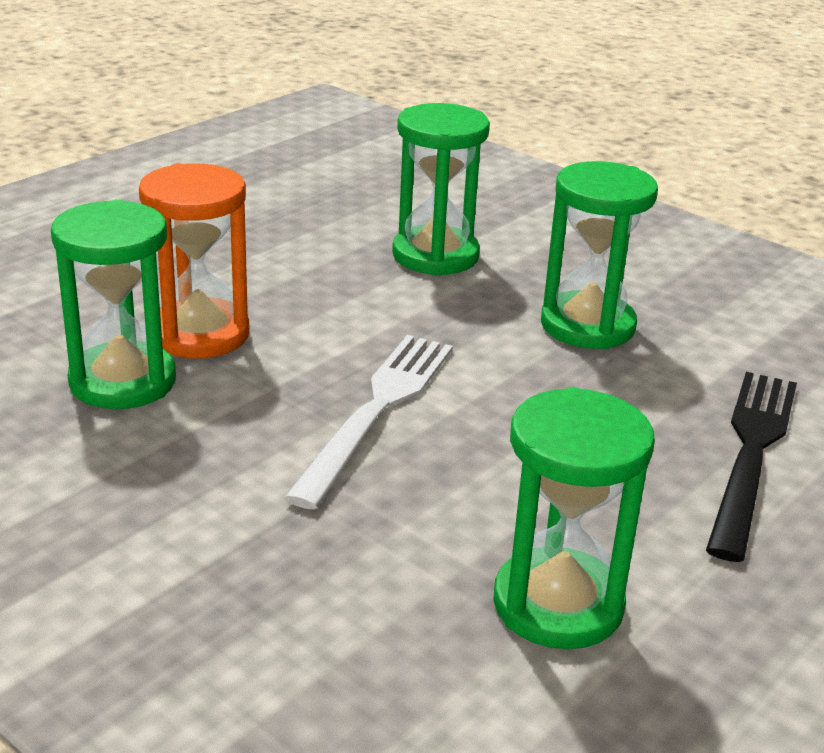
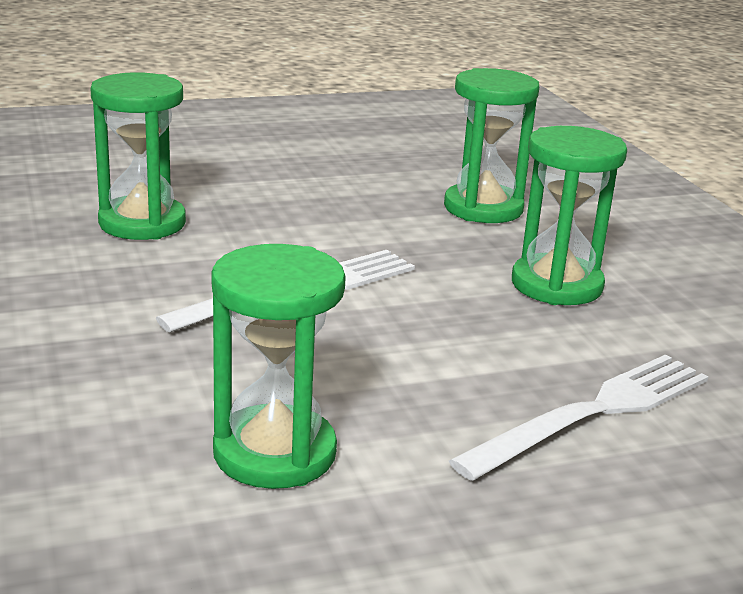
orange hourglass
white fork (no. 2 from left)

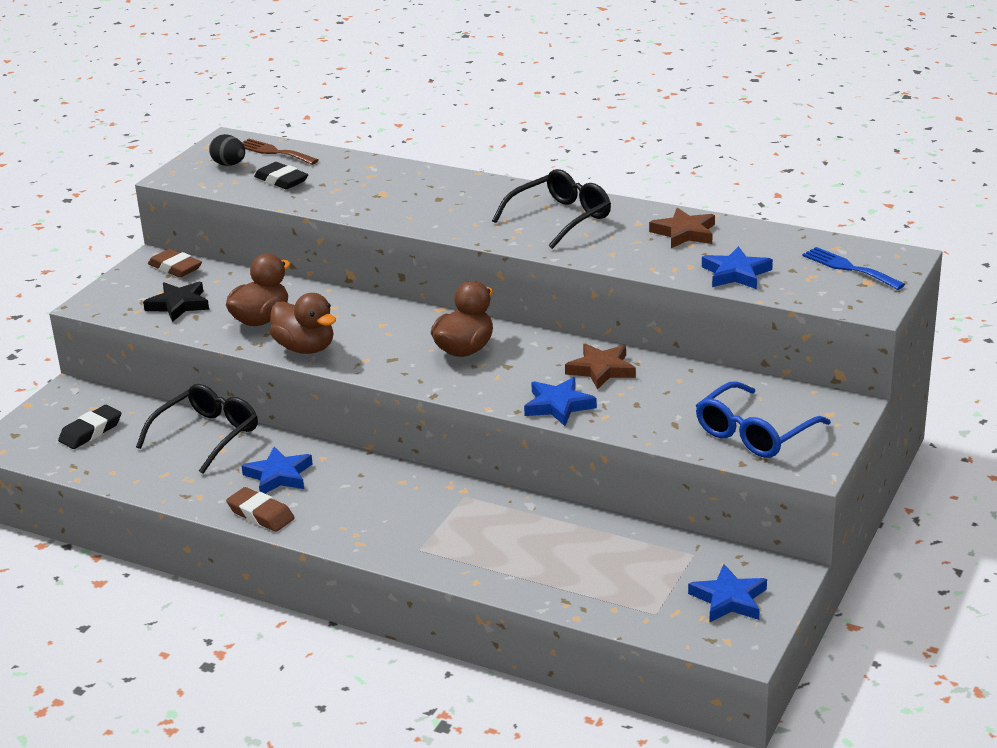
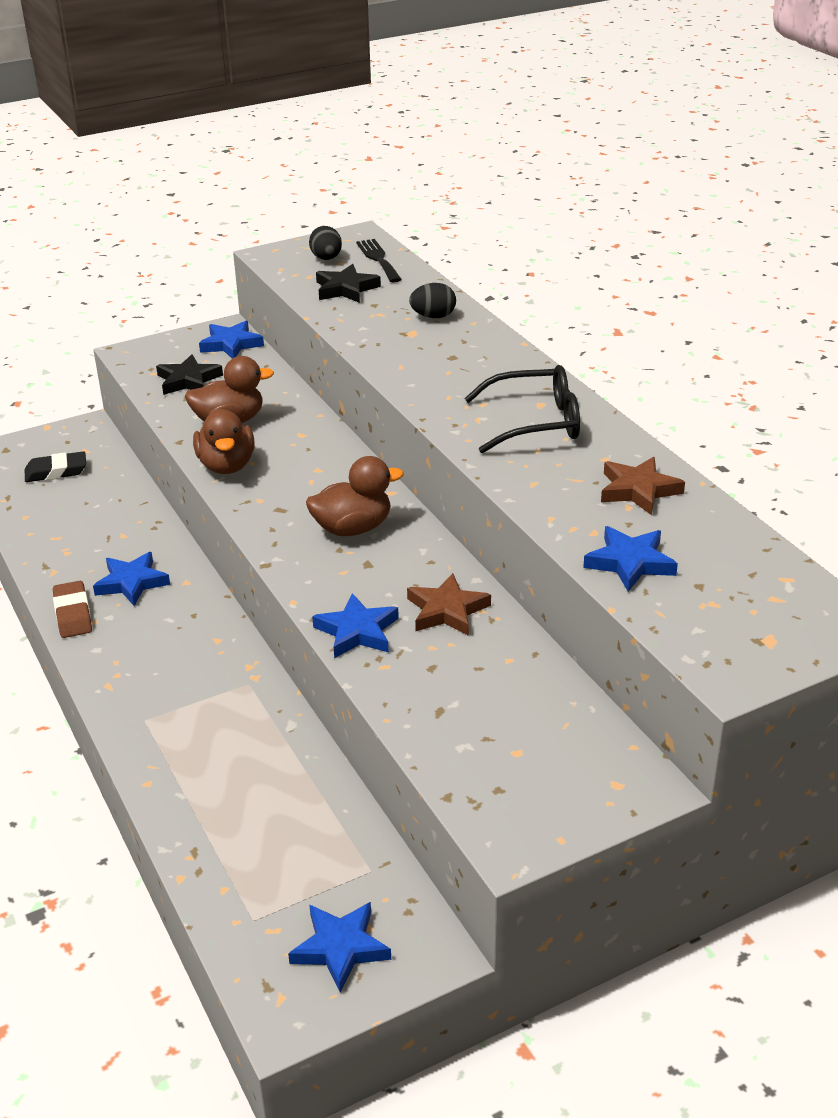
black glasses (no. 1 from left in the first image)
blue star (no. 2 from left)
black fork
black star (no. 2 from left)
blue glasses
blue fork
black egg (no. 2 from left)

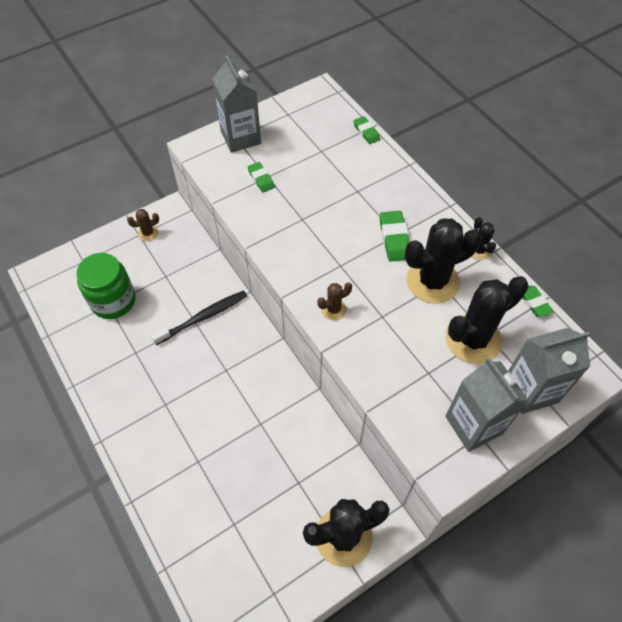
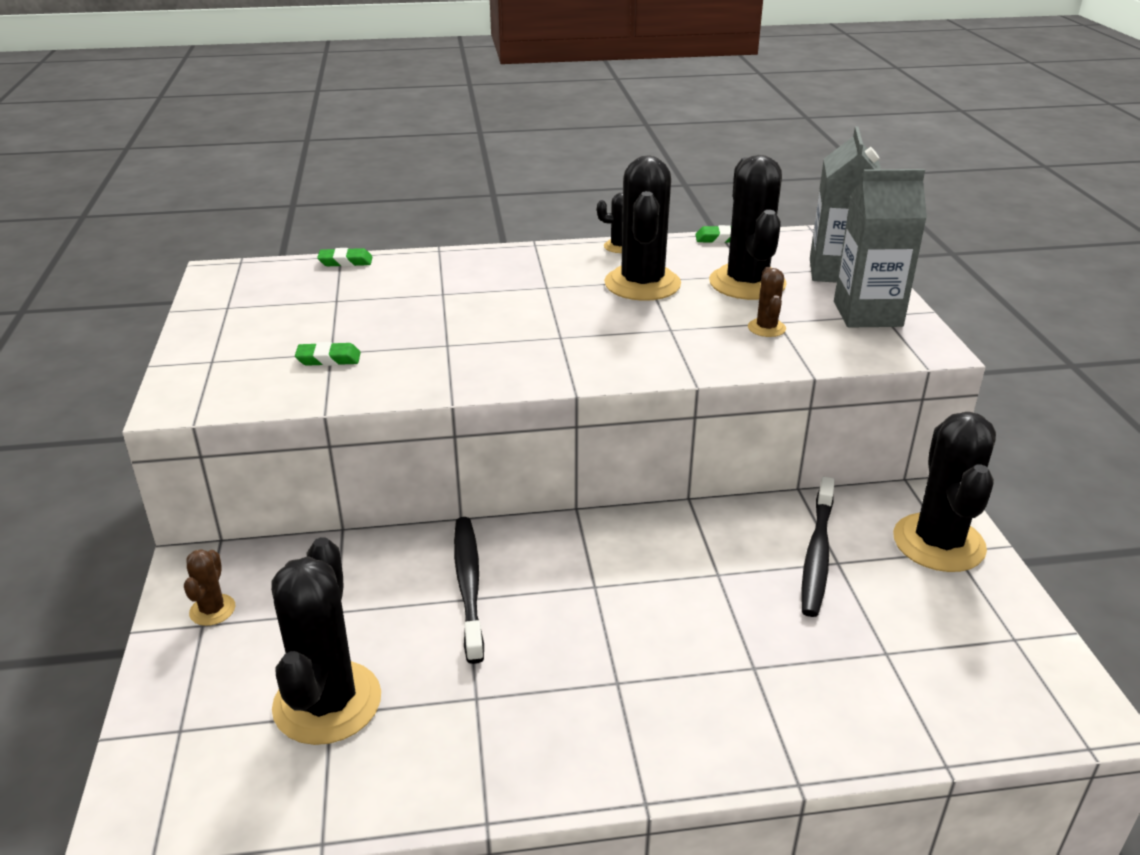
black cactus (no. 1 from left)
grey carton (no. 1 from left in the first image)
brown cactus (no. 2 from left)
green eraser (no. 3 from left in the first image)
black toothbrush (no. 2 from left)

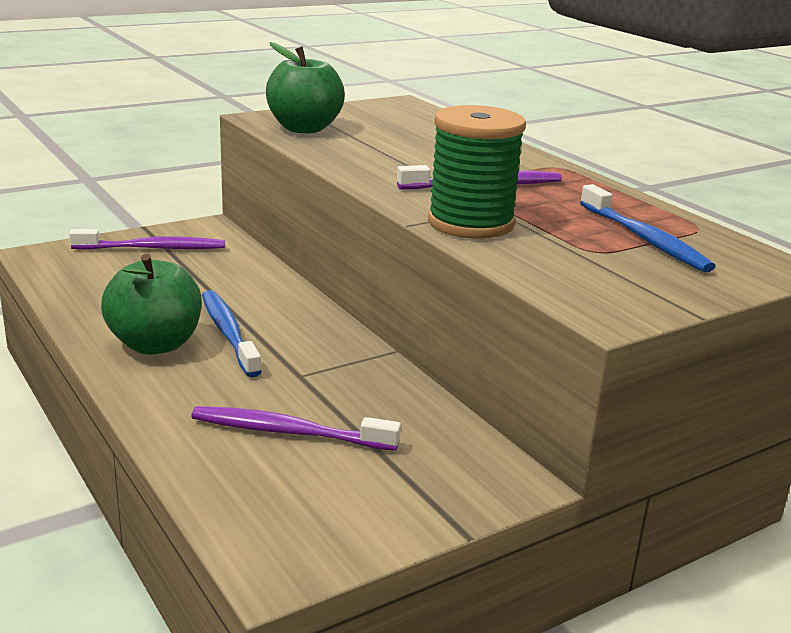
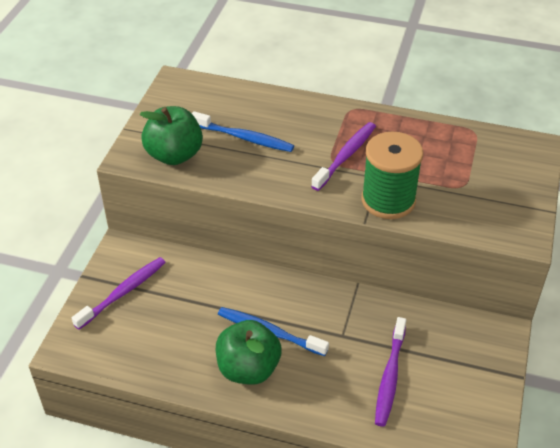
purple toothbrush (no. 3 from left)
blue toothbrush (no. 1 from left)

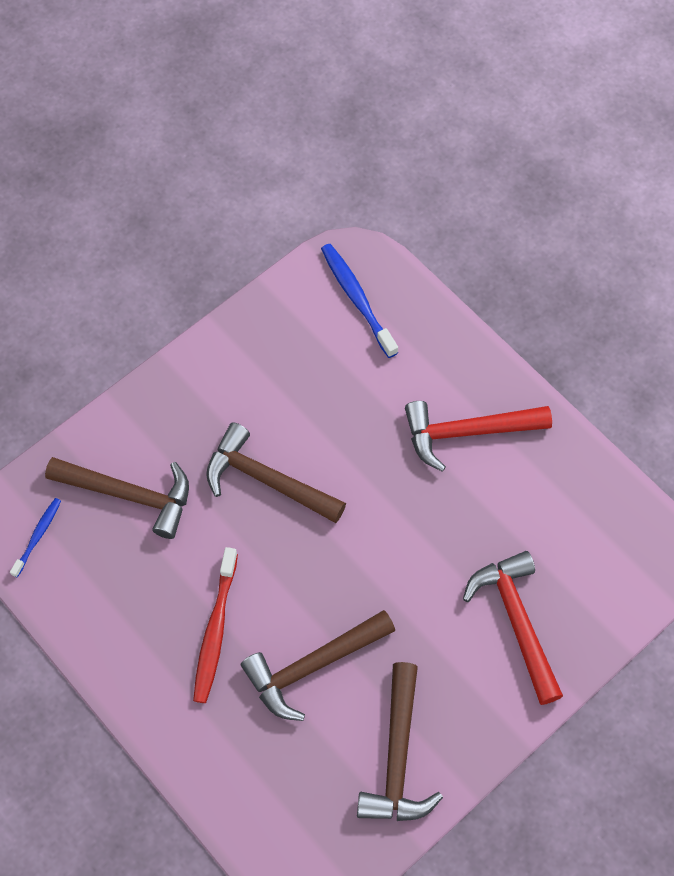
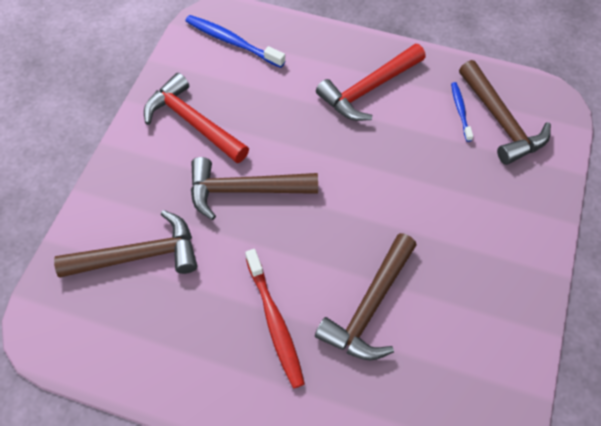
blue toothbrush (no. 2 from left)
brown hammer (no. 4 from left)
red hammer (no. 1 from left)

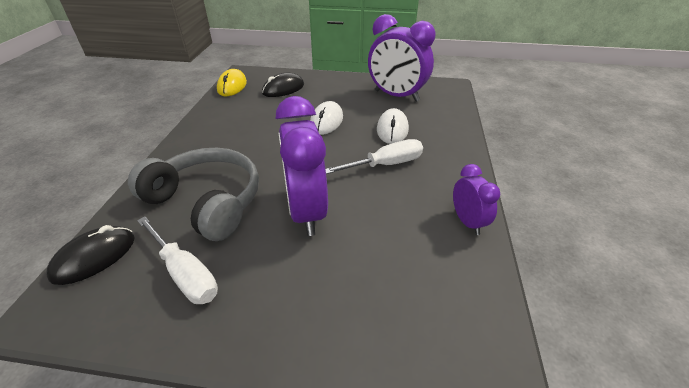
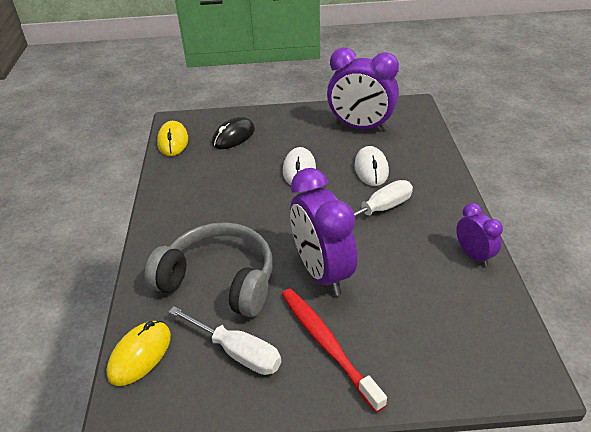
yellow mouse (no. 1 from left)
red toothbrush

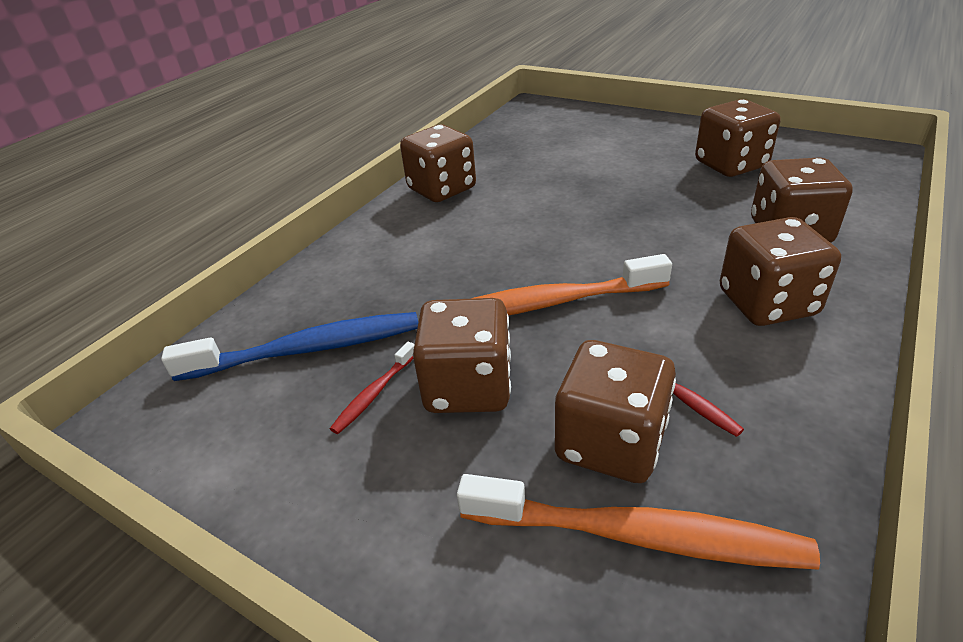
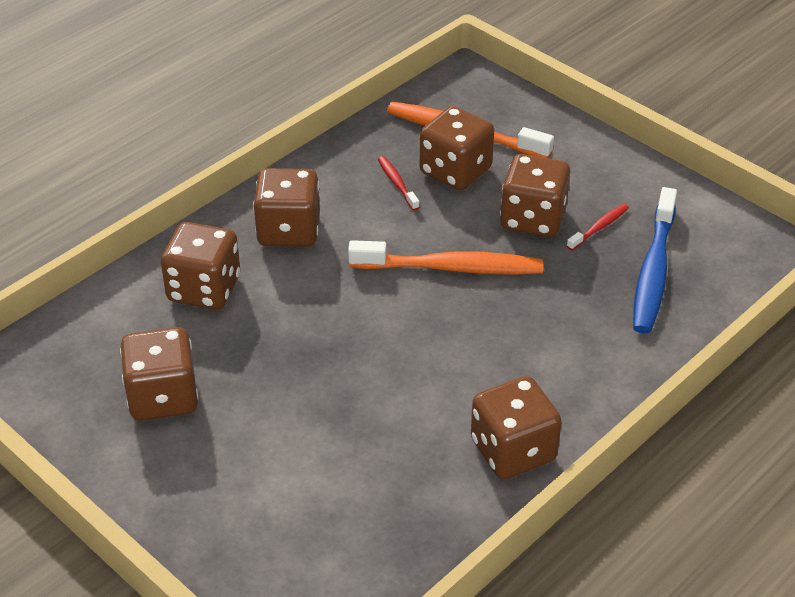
blue toothbrush

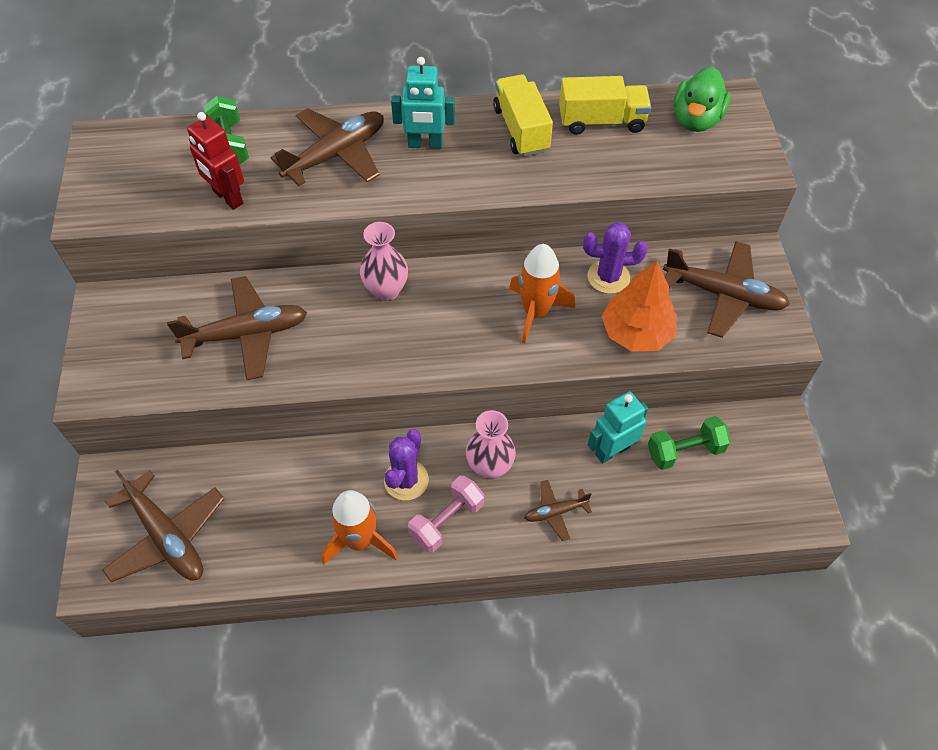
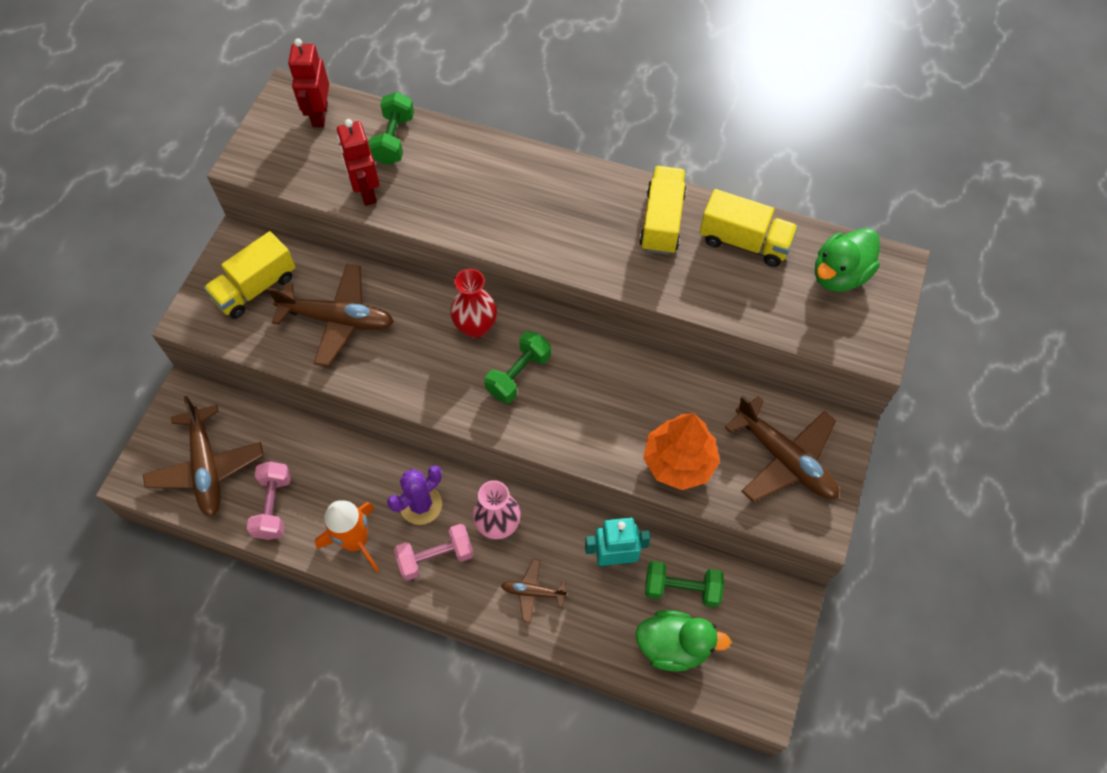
brown plane (no. 3 from left in the first image)
red vase
turquoise robot (no. 1 from left in the first image)
orange rocket (no. 2 from left in the first image)
purple cactus (no. 2 from left in the first image)
yellow truck (no. 1 from left)
pink dumbbell (no. 1 from left)
red robot (no. 1 from left)
green dumbbell (no. 2 from left)
green duck (no. 1 from left)

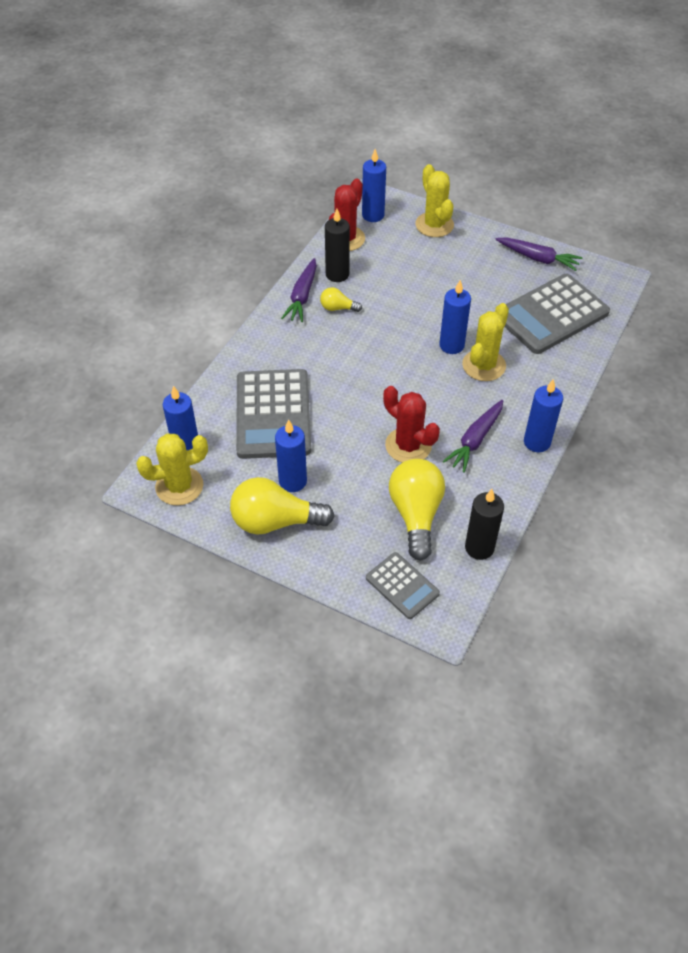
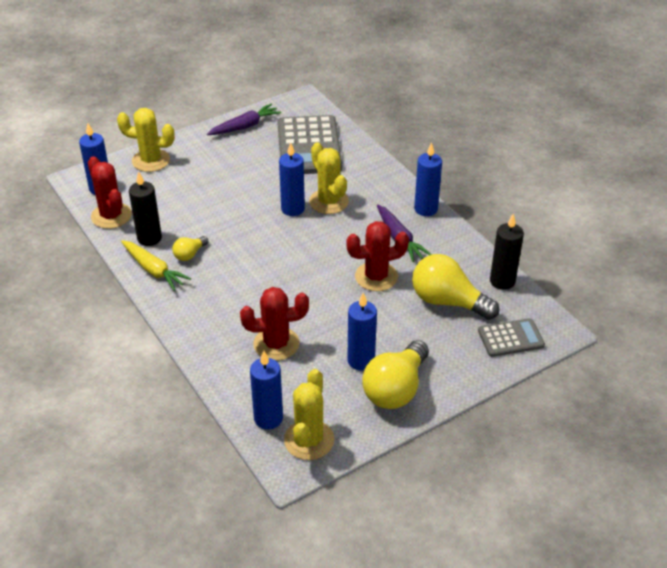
red cactus (no. 2 from left)
yellow carrot

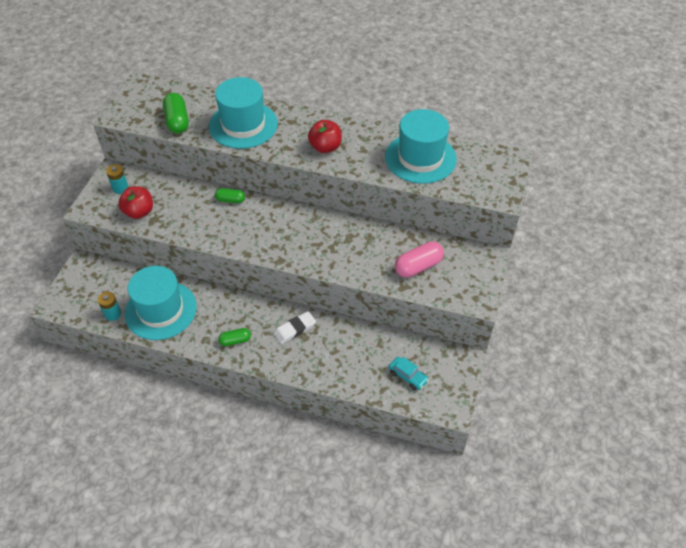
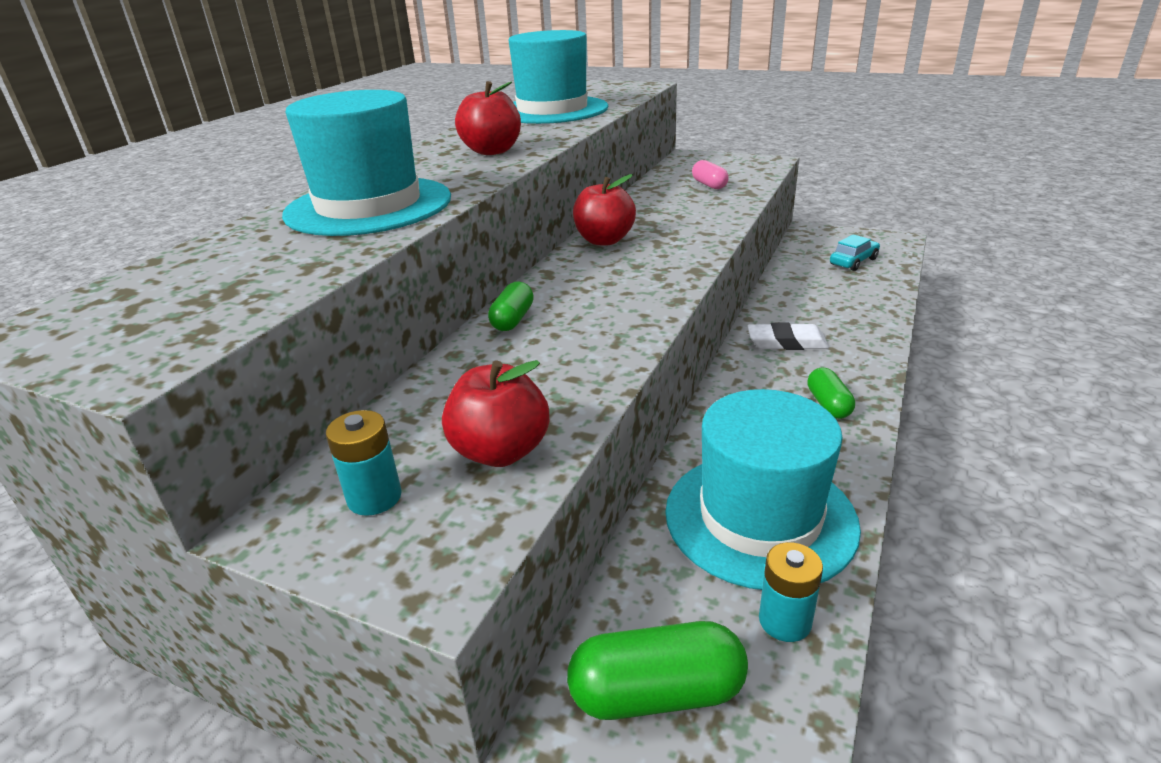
green capsule (no. 2 from left)
white eraser
pink capsule
red apple (no. 3 from left)

